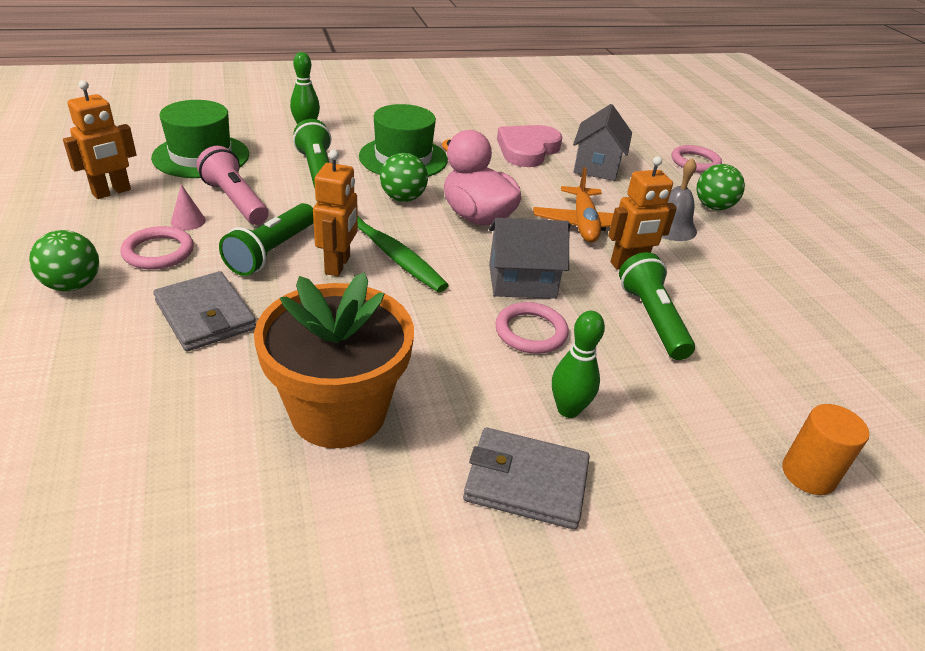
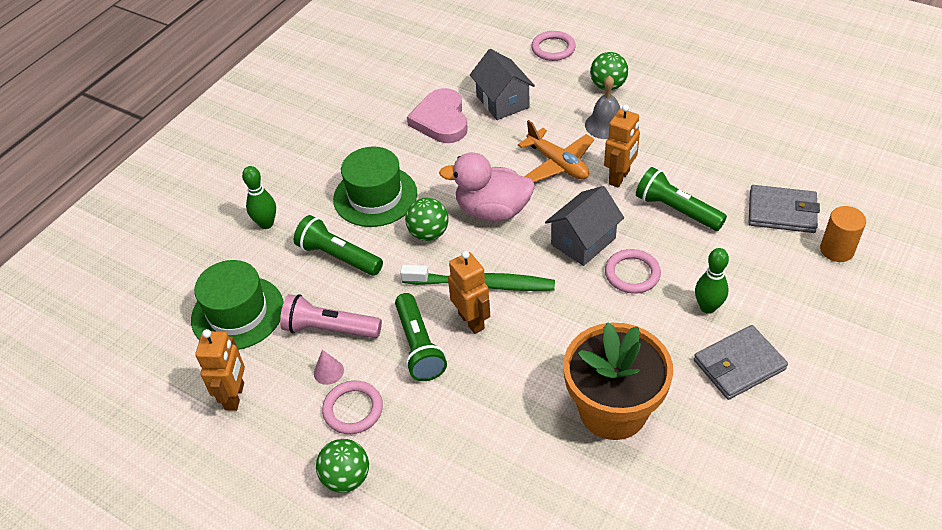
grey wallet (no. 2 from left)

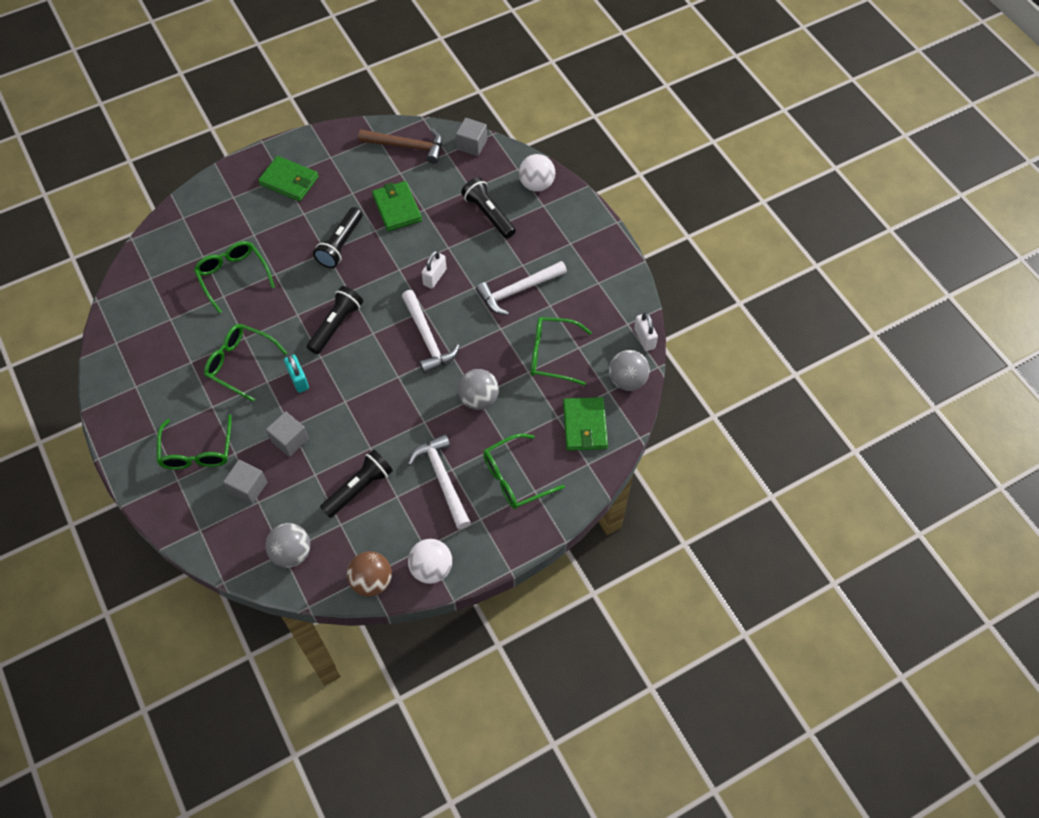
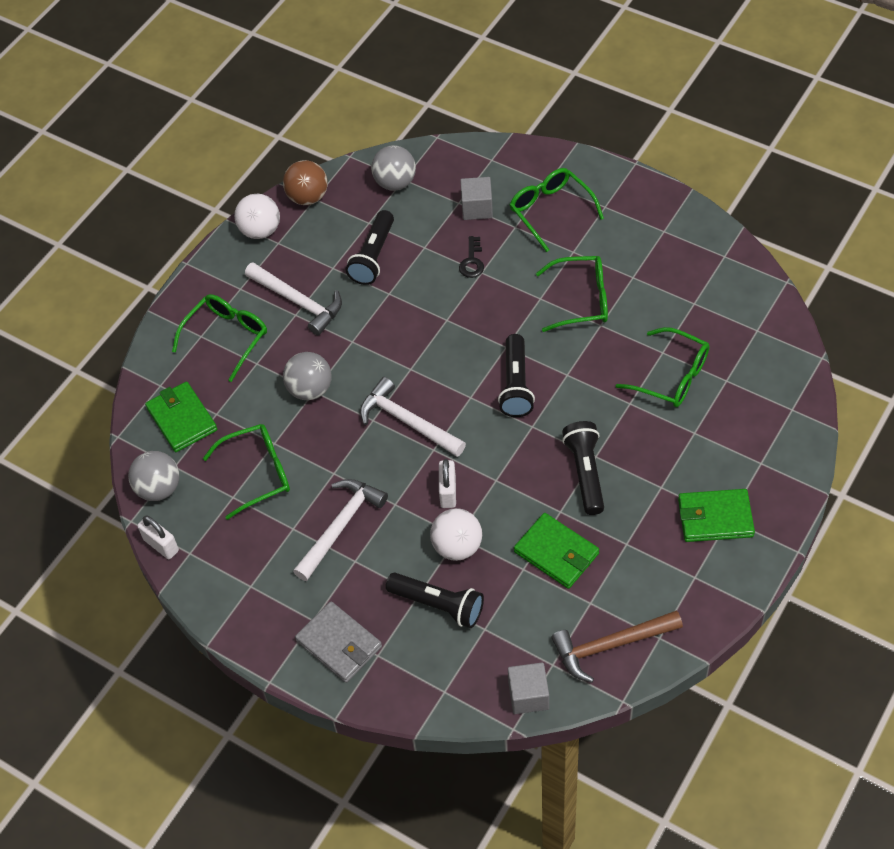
black key
turquoise padlock
white ball (no. 2 from left)
grey wallet

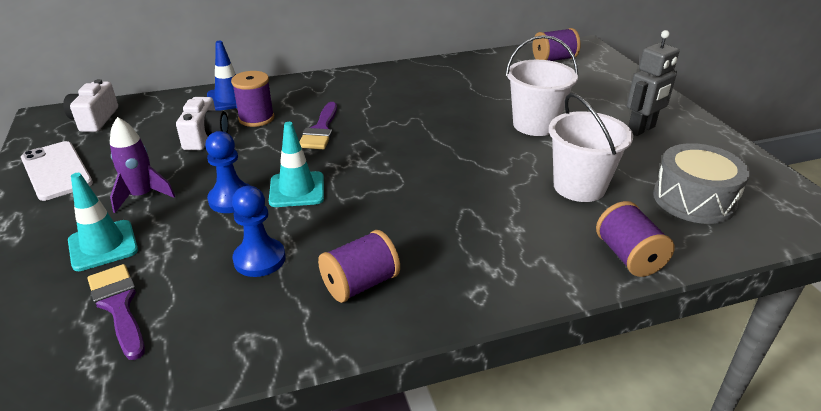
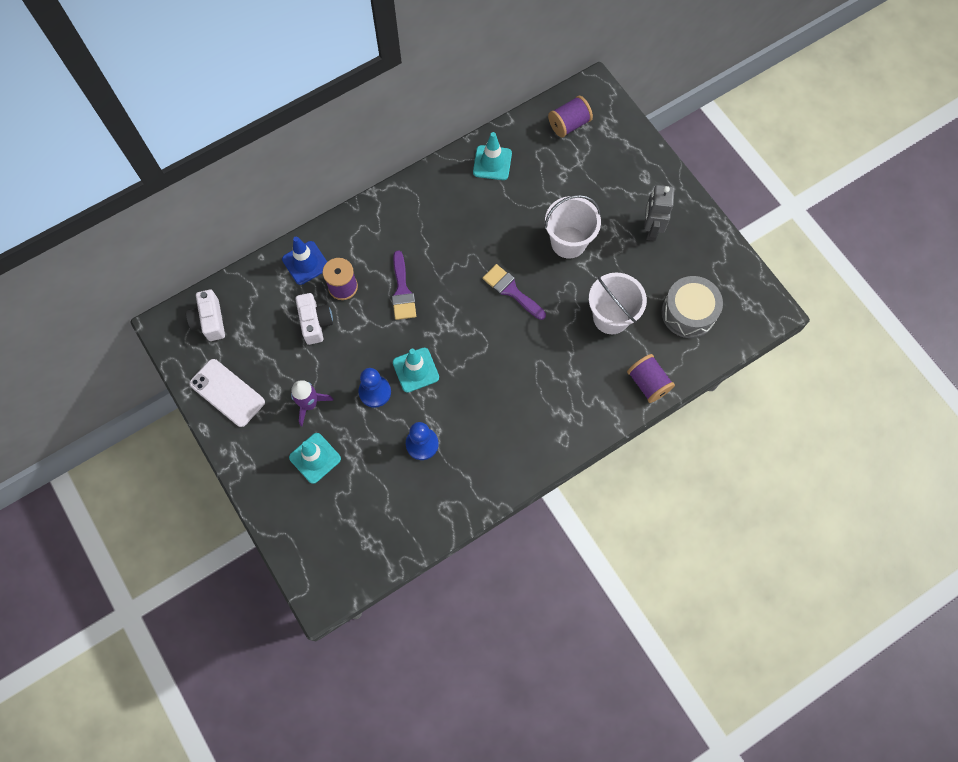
purple brush (no. 2 from left)
purple spool (no. 2 from left in the first image)
grey robot
turquoise traffic cone (no. 3 from left)

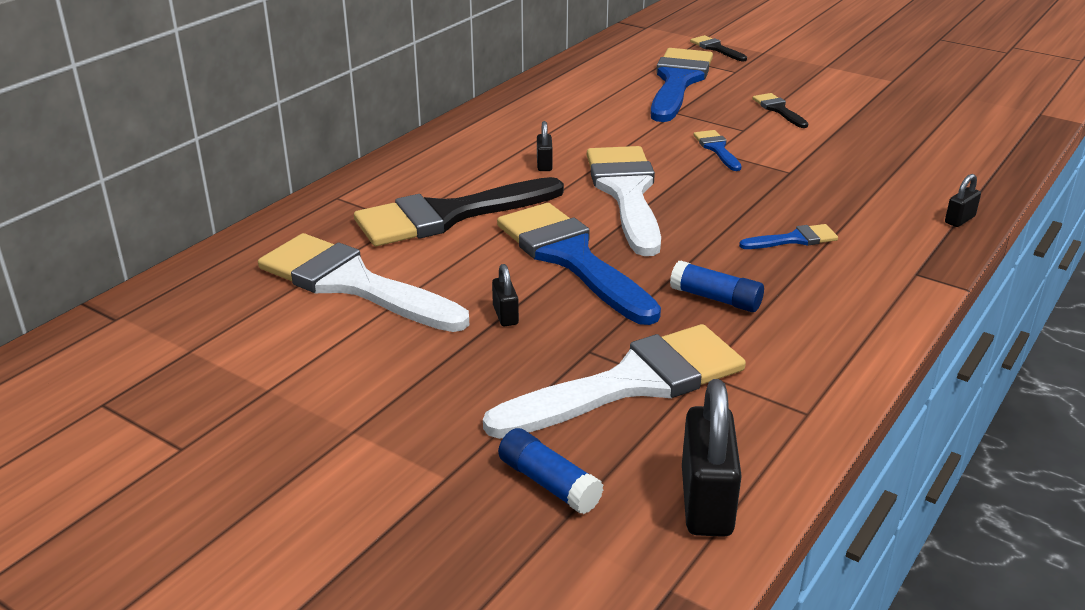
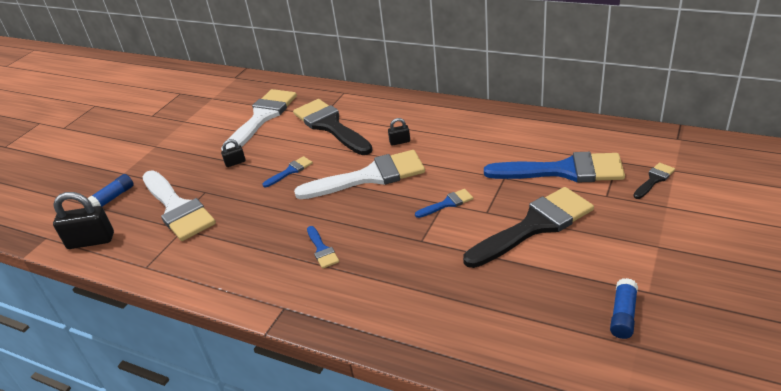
blue brush (no. 1 from left)
blue glue stick (no. 2 from left)
black brush (no. 2 from left)
black padlock (no. 4 from left in the first image)

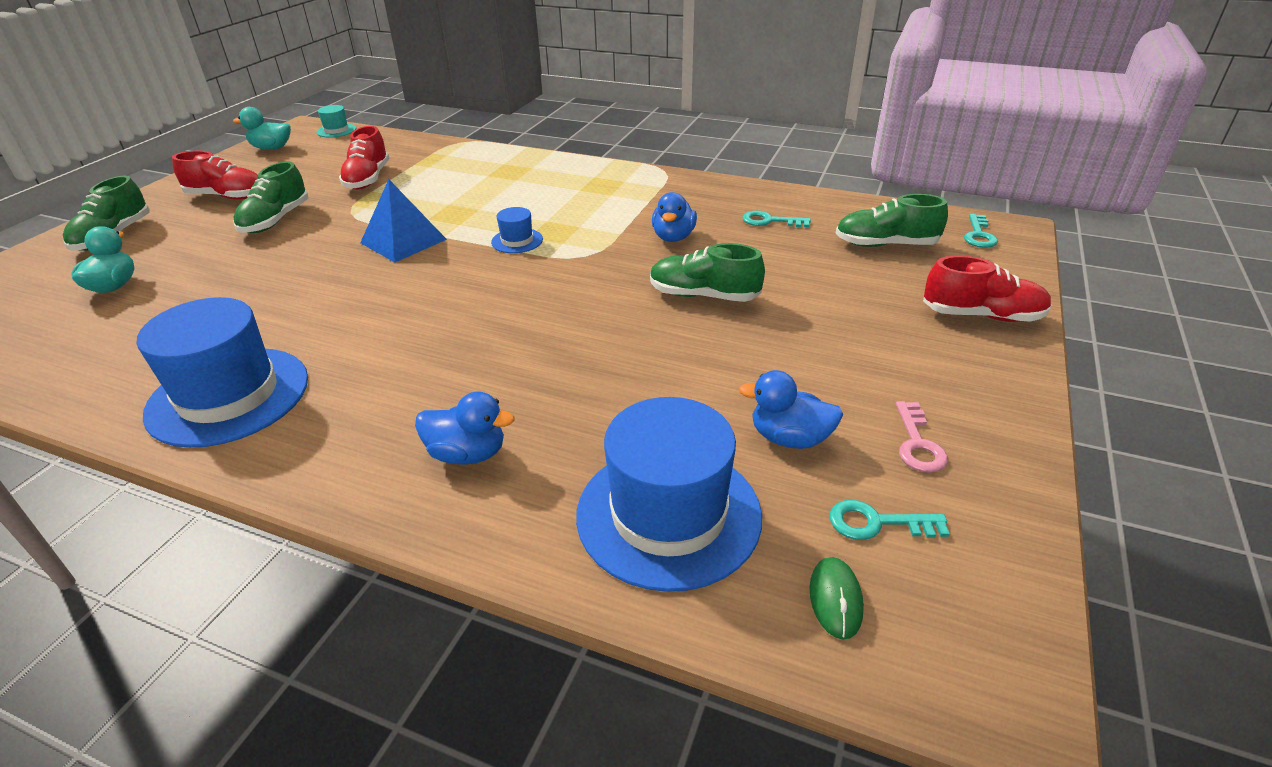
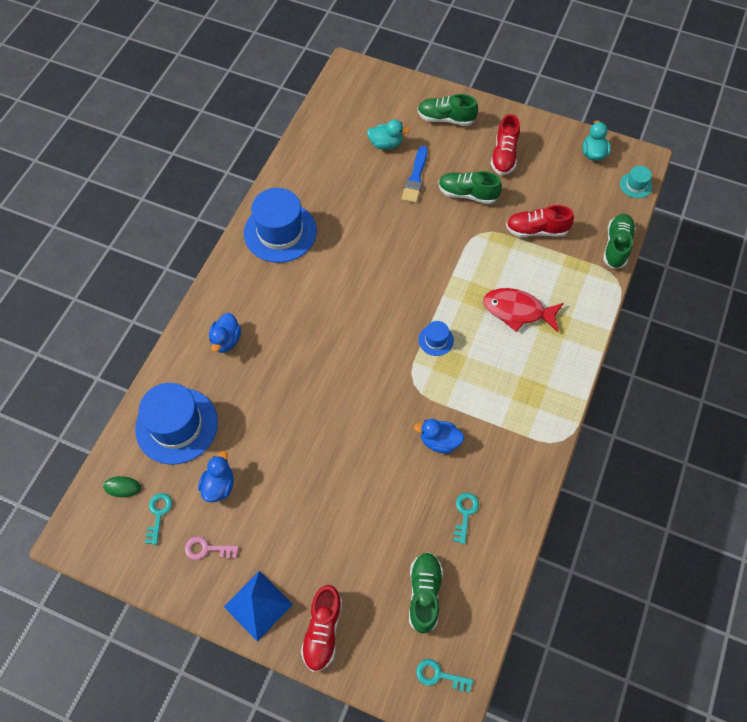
blue pyramid
green shoe (no. 4 from left)
blue brush
red fish

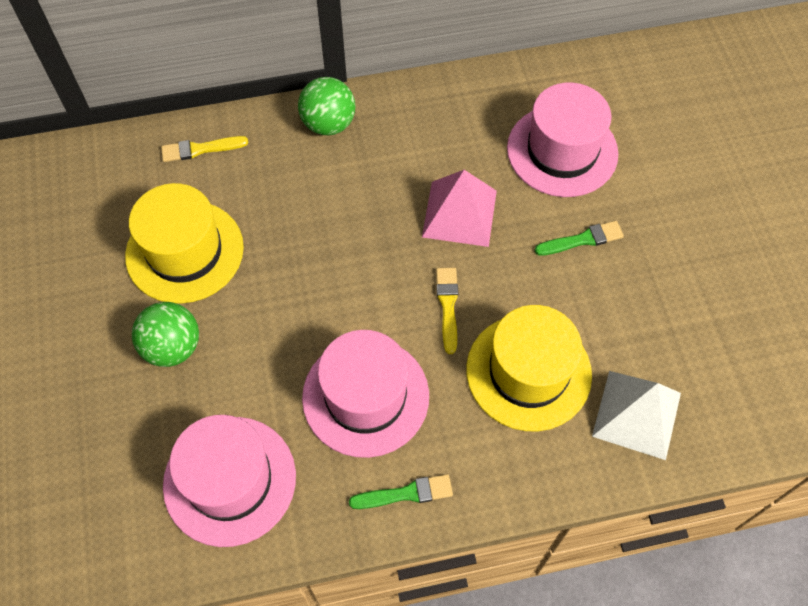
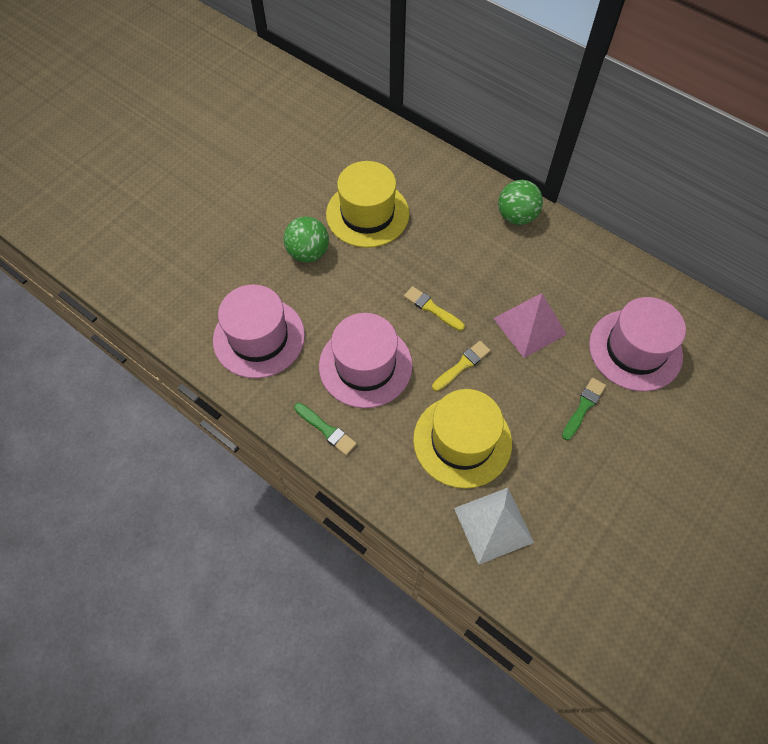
yellow brush (no. 1 from left)
green brush (no. 2 from left)

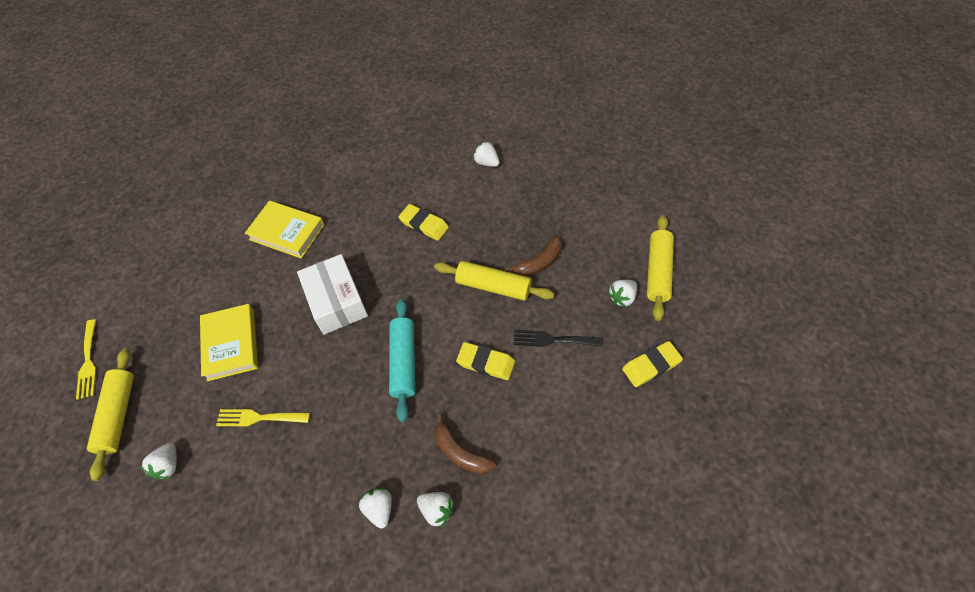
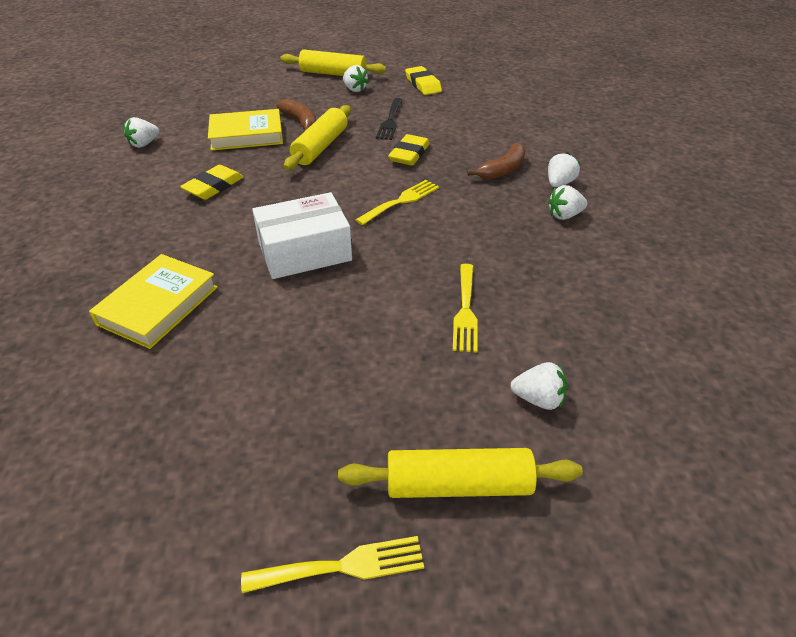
yellow book (no. 2 from left)
yellow fork (no. 2 from left)

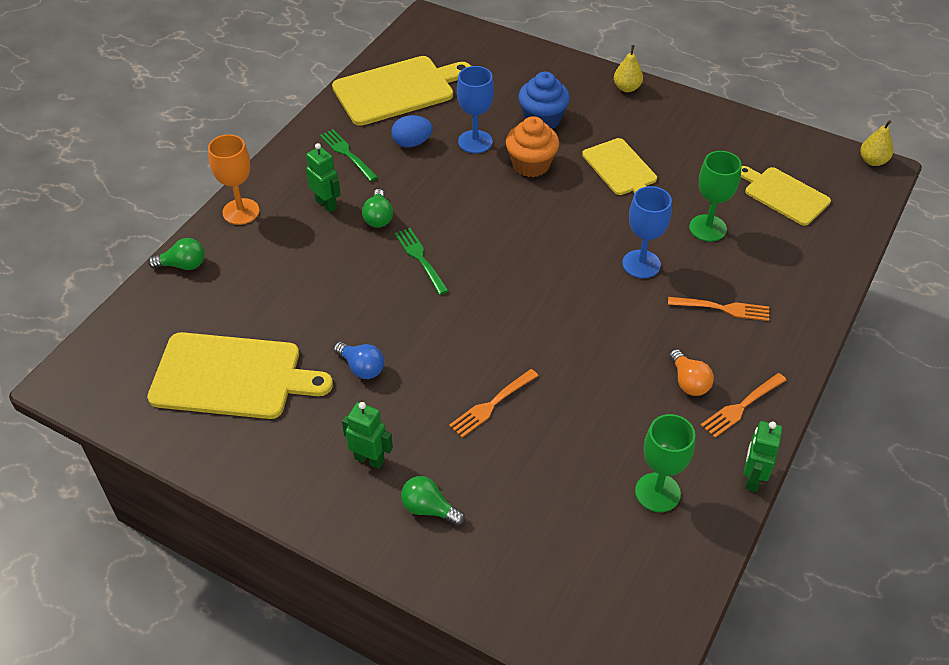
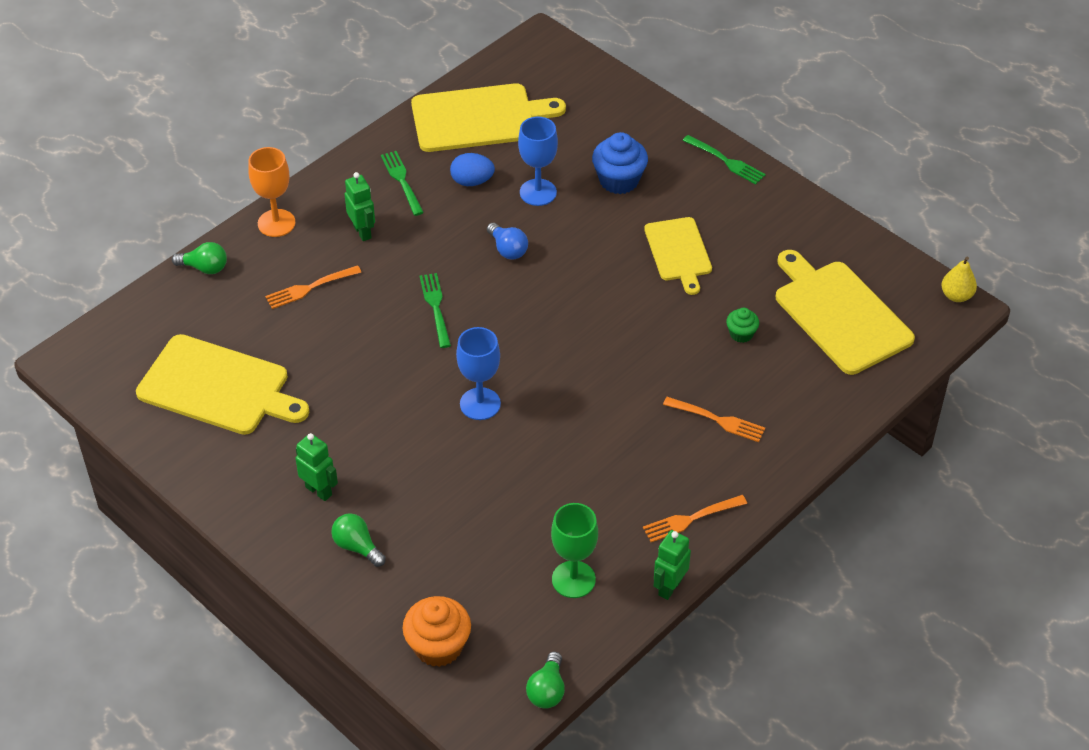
blue light bulb
green light bulb (no. 3 from left)
orange fork (no. 1 from left)
orange cupcake
green fork (no. 3 from left)
blue goblet (no. 1 from left)
orange light bulb
green cupcake
yellow cutting board (no. 4 from left)

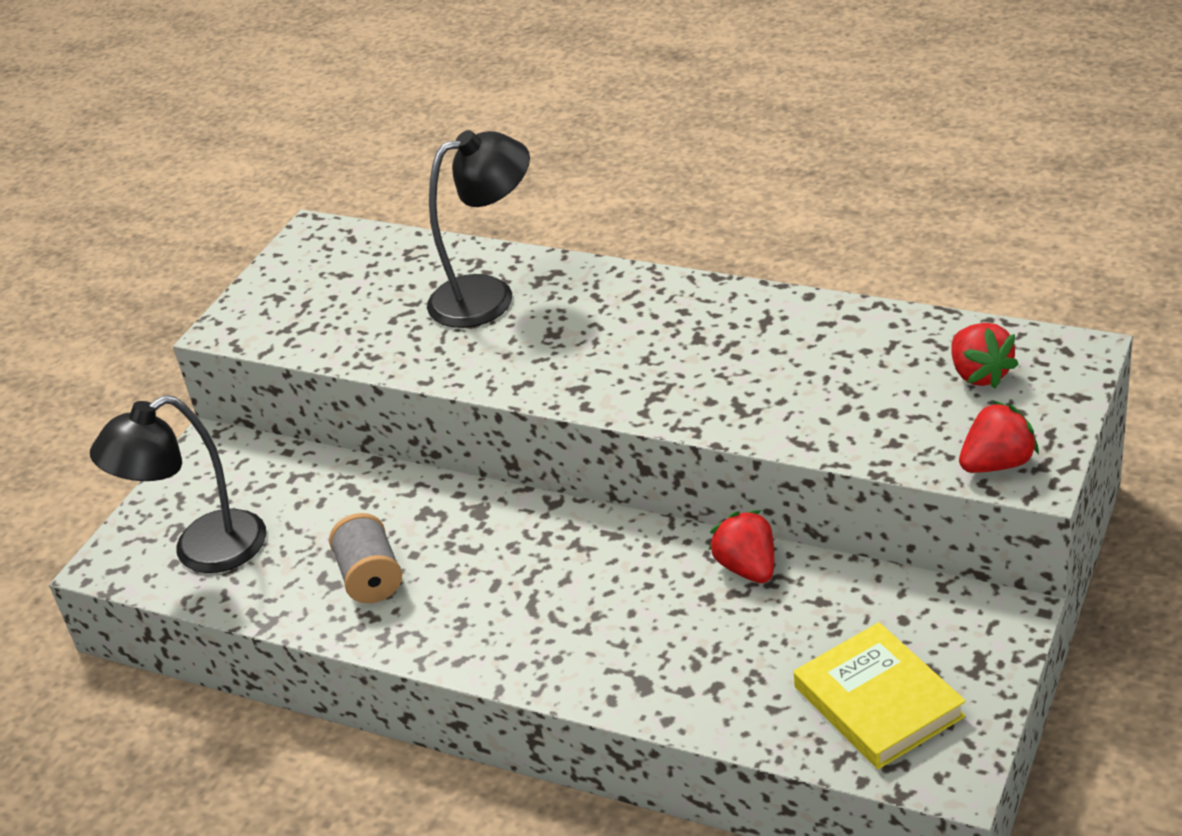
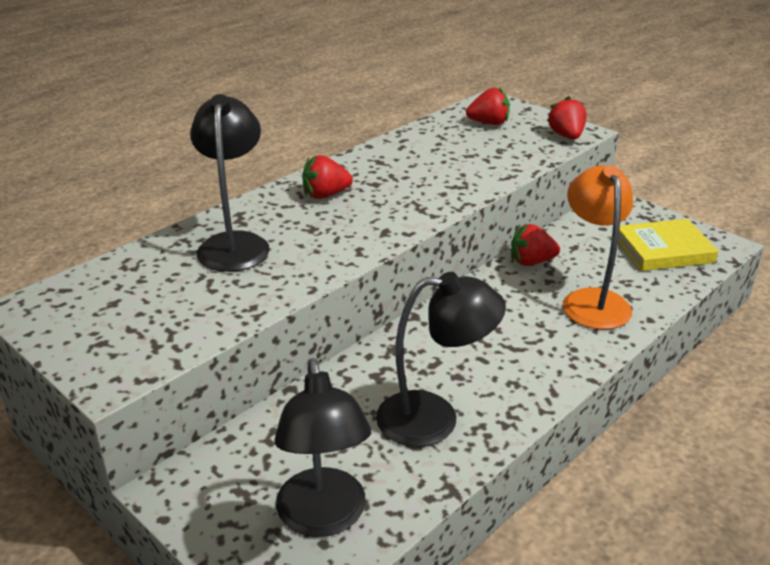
black lamp (no. 3 from left)
red strawberry (no. 1 from left)
orange lamp

